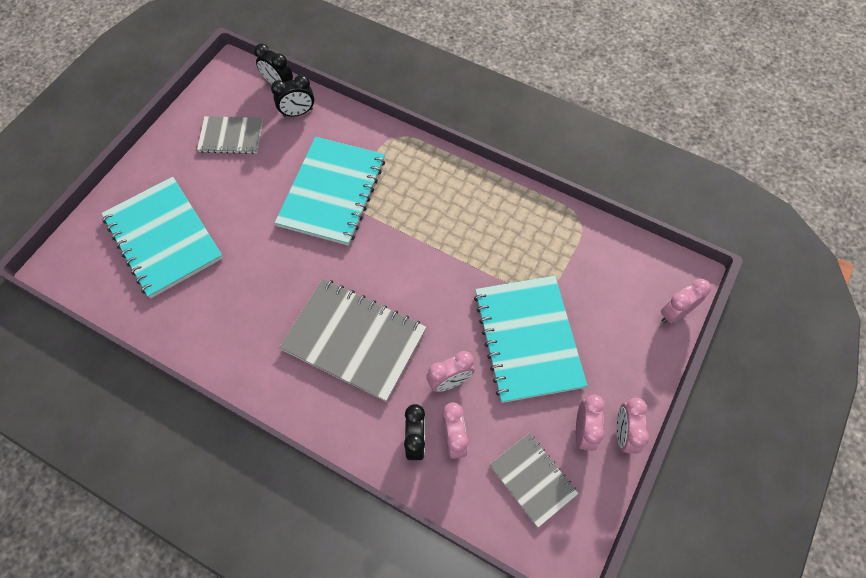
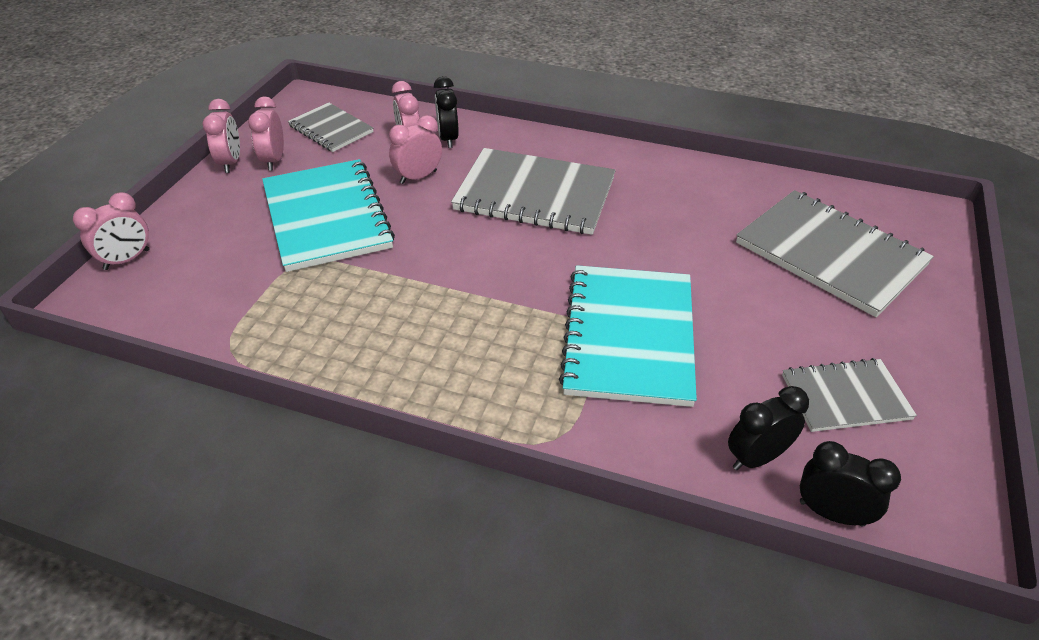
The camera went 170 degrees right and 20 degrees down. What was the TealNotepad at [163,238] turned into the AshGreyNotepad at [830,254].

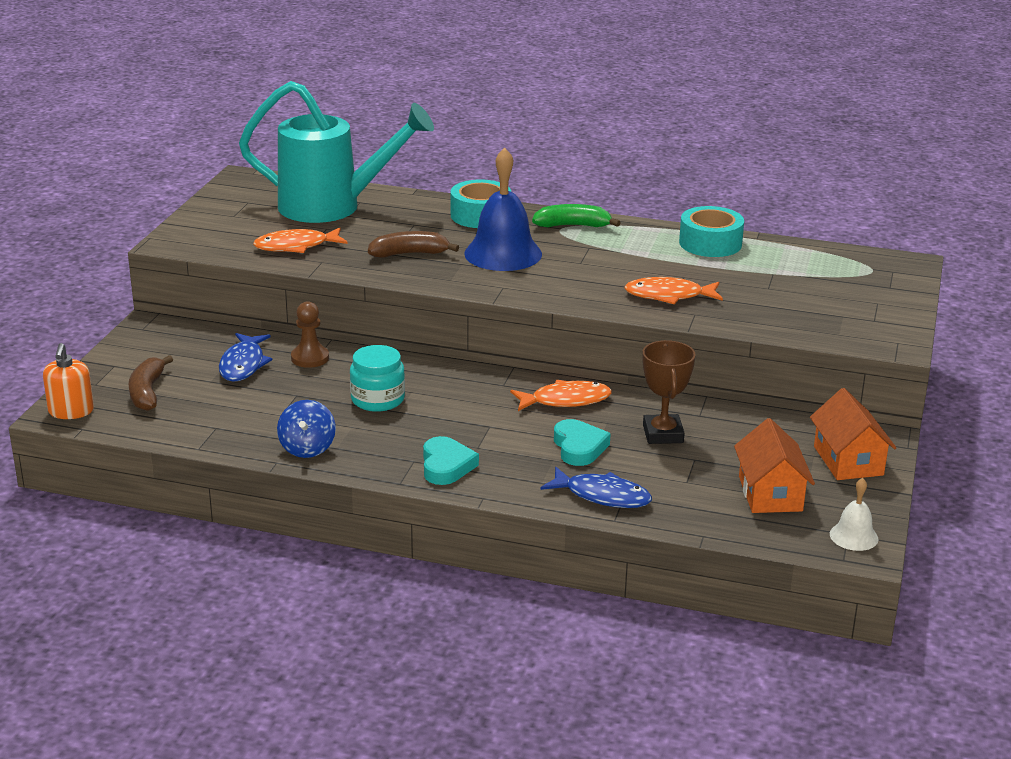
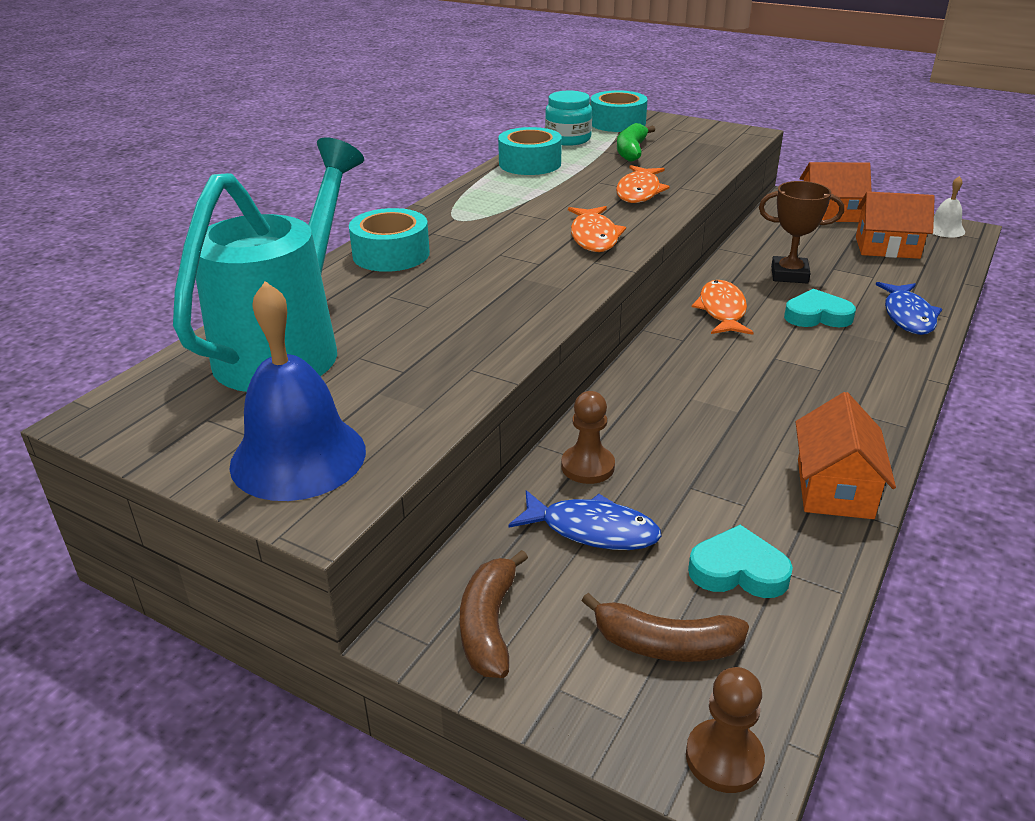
The camera went 75 degrees left and 5 degrees up. The second view gained the TealRollOfTape at [617,123]. The OrangeFishFigure ended up elsewhere, having gone from [296,246] to [594,237]. The TealPreserveJar ended up elsewhere, having gone from [377,399] to [568,139]. The DarkBrownBanana ended up elsewhere, having gone from [409,254] to [489,625]. The TealHeartShape ended up elsewhere, having gone from [446,466] to [738,570]. The BlueBell ended up elsewhere, having gone from [503,253] to [298,457]. The LeafGreenBanana ended up elsewhere, having gone from [573,225] to [631,151]. Where the OrangeSoapPump stood at [71,411], the DarkBrownChessPawn came to stand at [724,758]. Where the BlueToyTop stood at [307,448], the OrangeCottage came to stand at [834,488]. The BlueFishFigure at [602,496] ended up facing another way, 150 degrees clockwise from before.

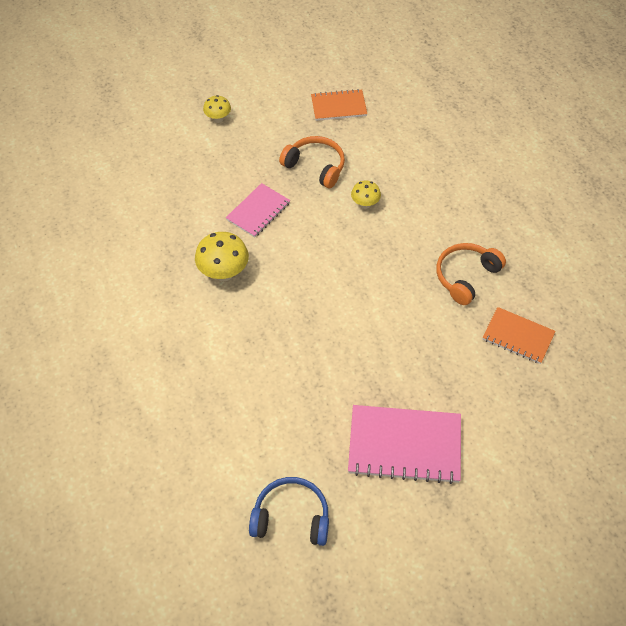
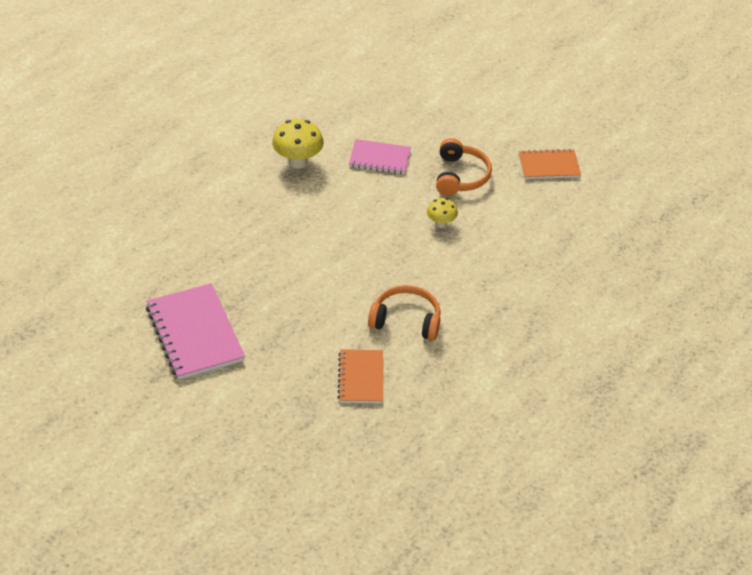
The camera went 60 degrees right and 10 degrees down. The second view lost the GoldenFungus at [218,119]. The second view lost the BlueOverEarHeadphones at [291,517]. The OrangeNotepad at [338,106] ended up facing another way, 60 degrees counterclockwise from before.

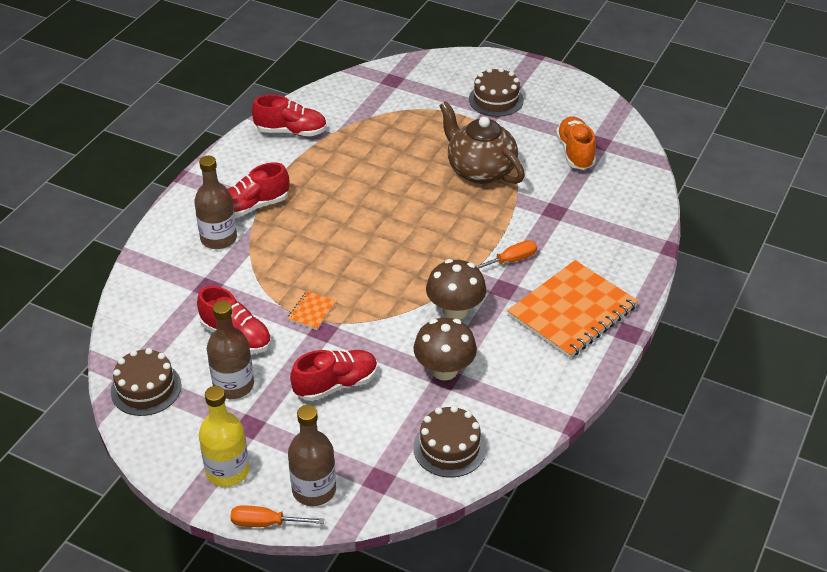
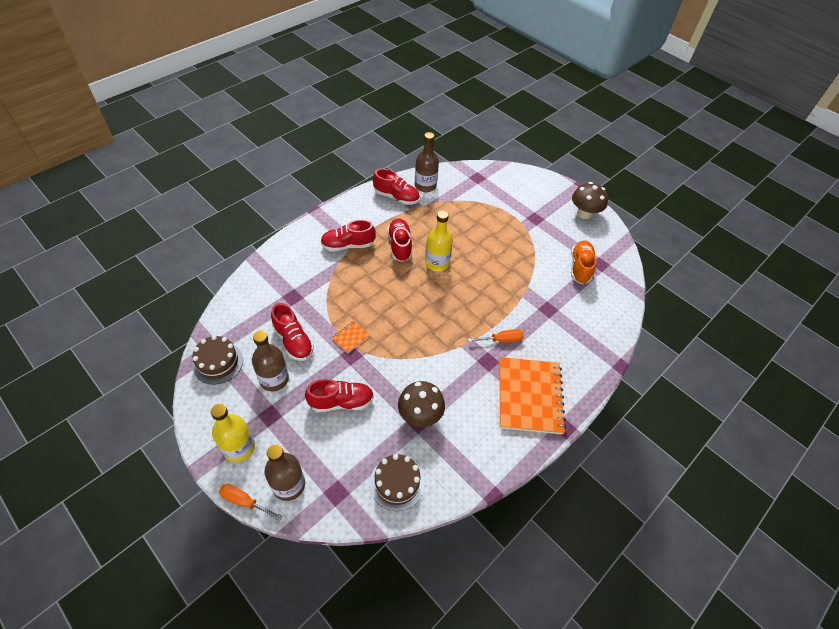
The camera went 15 degrees right and 10 degrees up. The second view lost the DarkBrownTeapot at [480,170]. The second view lost the DarkBrownLayerCake at [496,100]. The second view gained the RedLaceUpShoe at [400,245]. The second view gained the GoldenDrinkBottle at [437,263]. The DarkBrownDrinkBottle ended up elsewhere, having gone from [218,238] to [425,186]. The DarkBrownFungus ended up elsewhere, having gone from [455,310] to [584,213]. The OrangeNotepad at [572,311] ended up facing another way, 60 degrees counterclockwise from before.

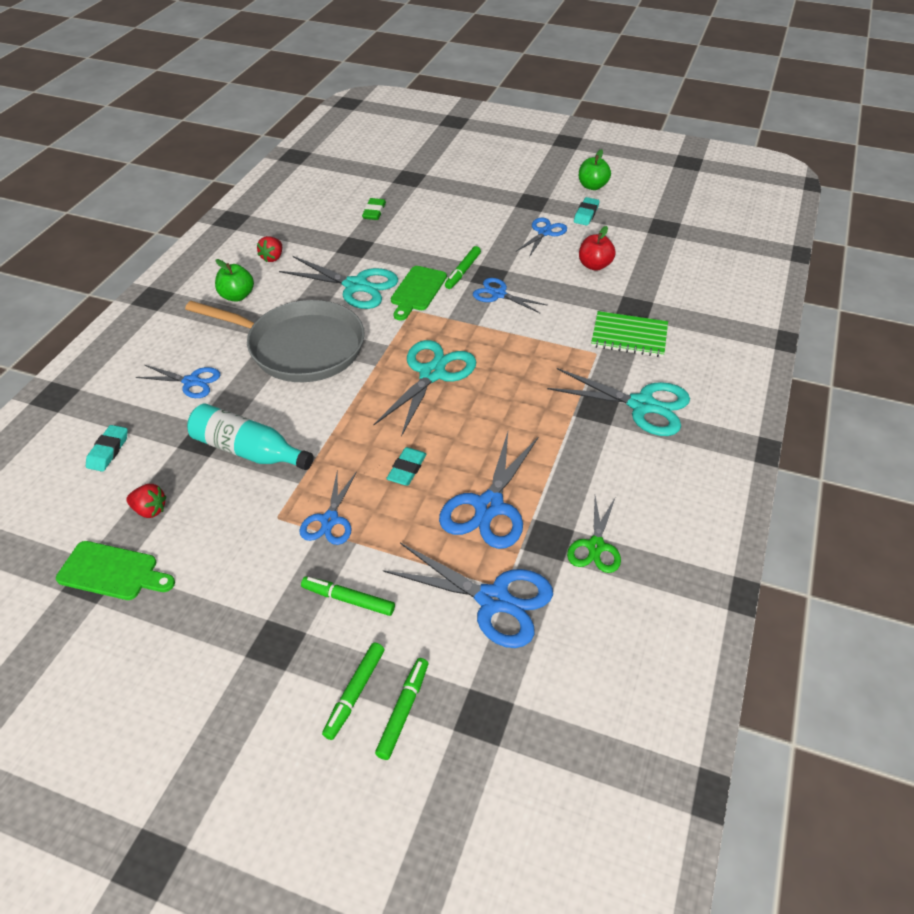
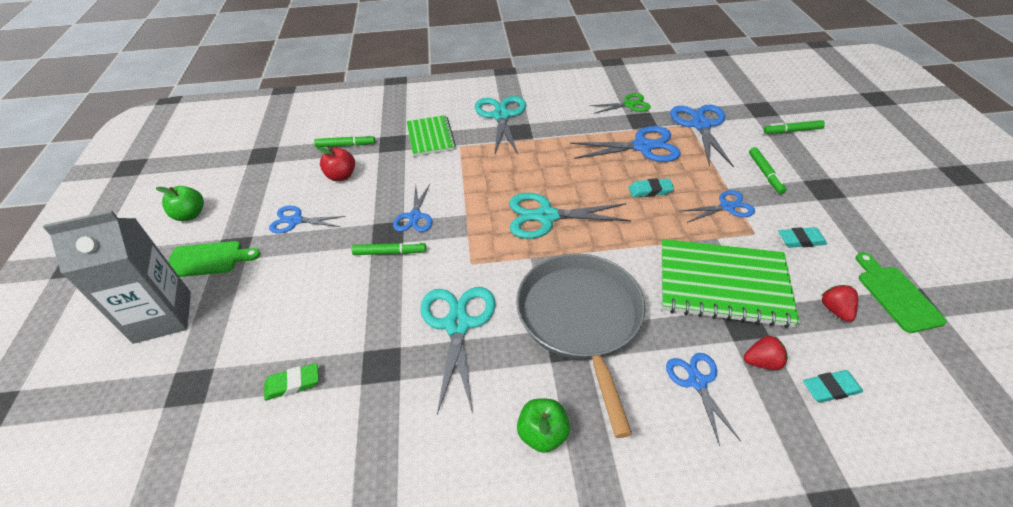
The camera went 115 degrees left and 0 degrees up. The second view gained the AshGreyCarton at [163,317]. The RedToyStrawberry ended up elsewhere, having gone from [272,258] to [762,362]. The LeafGreenMarkerPen ended up elsewhere, having gone from [355,693] to [345,145]. The LeafGreenBreadBoard ended up elsewhere, having gone from [417,291] to [208,259]. The TealPencilEraser ended up elsewhere, having gone from [586,214] to [800,240]. Where the TealDrinkBottle stood at [248,451], the LeafGreenNotepad came to stand at [723,284].

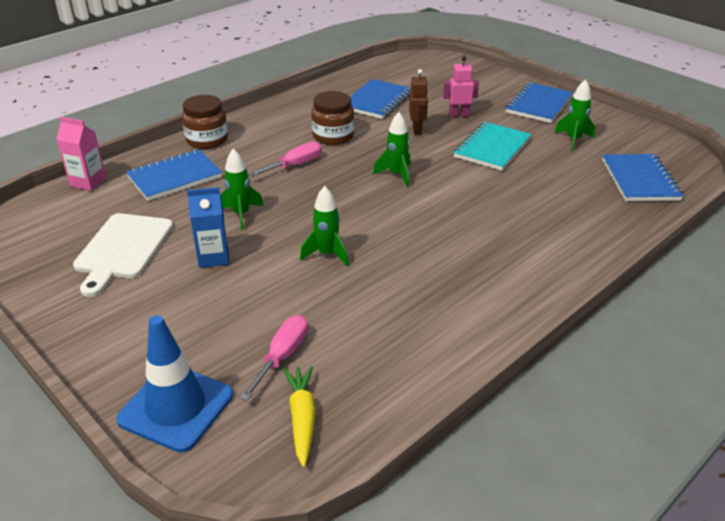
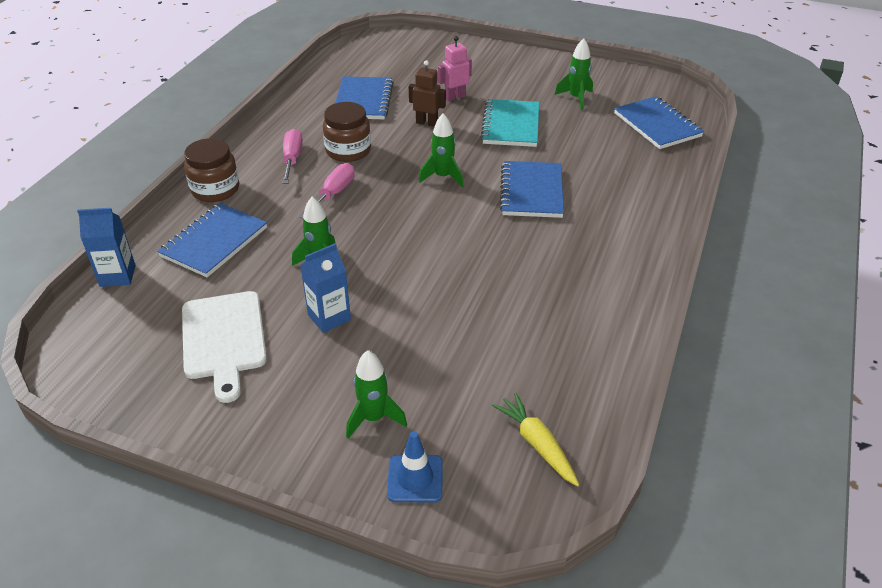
The camera went 25 degrees left and 5 degrees up. The RosyScrewdriver ended up elsewhere, having gone from [282,356] to [292,159]. The LeafGreenRocket ended up elsewhere, having gone from [327,254] to [374,418]. The BlueNotepad ended up elsewhere, having gone from [538,105] to [531,192]. What was the RosyCarton at [88,182] turned into the BlueCarton at [117,276]. The DarkBrownRobotFigure at [417,130] ended up facing another way, 45 degrees counterclockwise from before. The size of the BlueTrafficCone at [176,407] changed by a factor of 0.59.

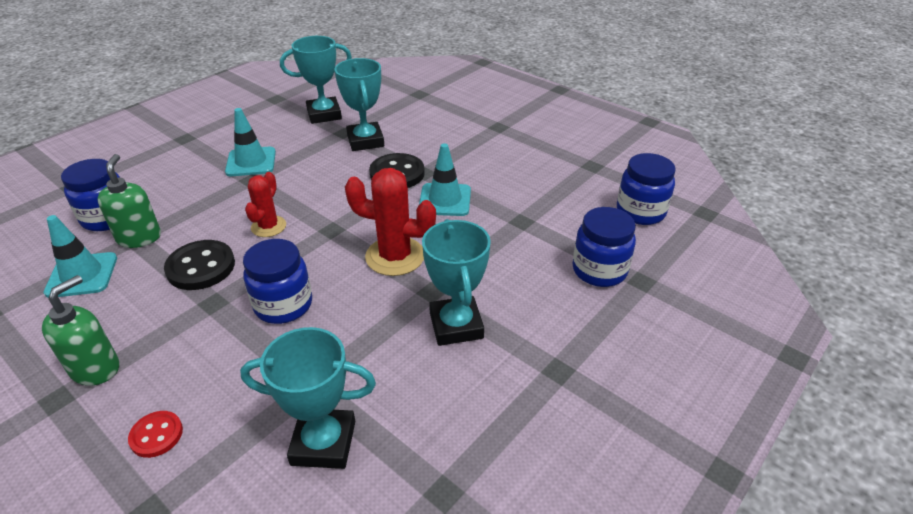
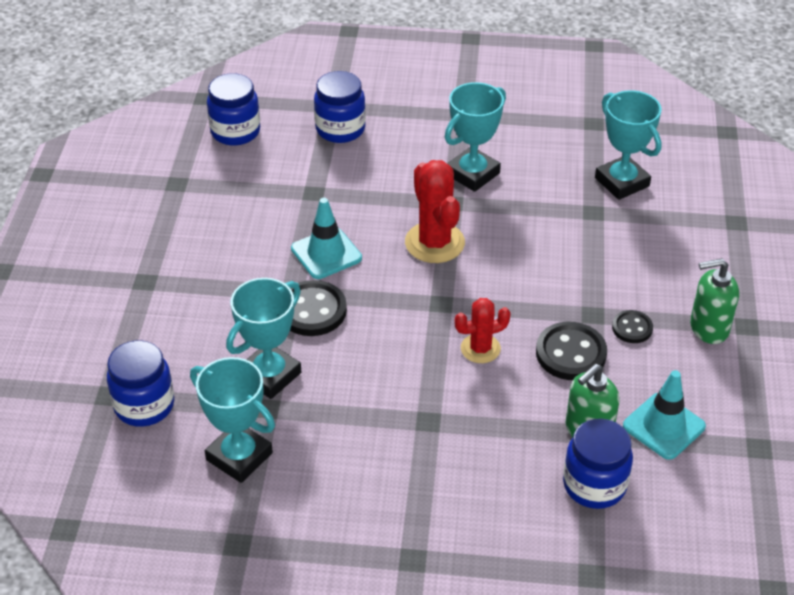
The camera went 125 degrees left and 5 degrees up. The second view lost the RedShirtButton at [156,435]. The second view lost the TealTrafficCone at [251,162]. The second view gained the JetBlackShirtButton at [632,328]. The BluePreserveJar ended up elsewhere, having gone from [283,305] to [144,405].

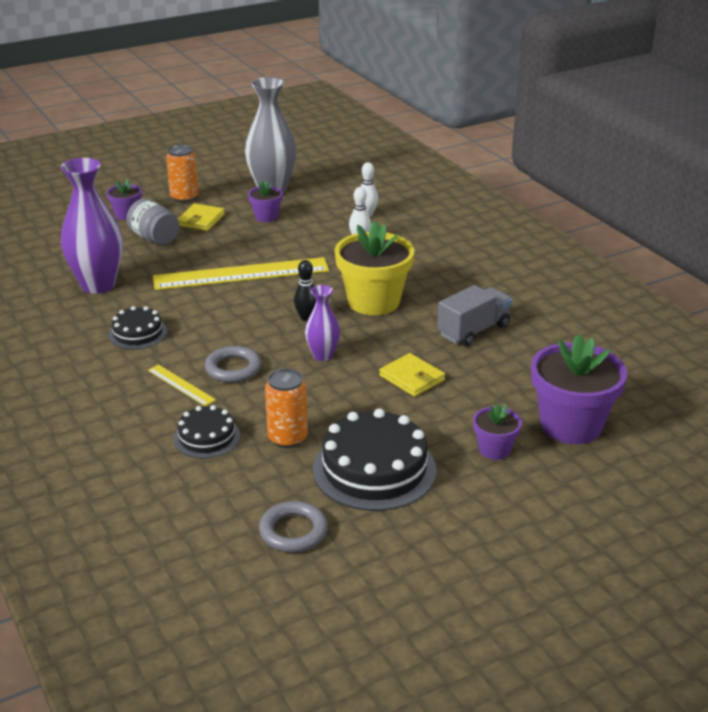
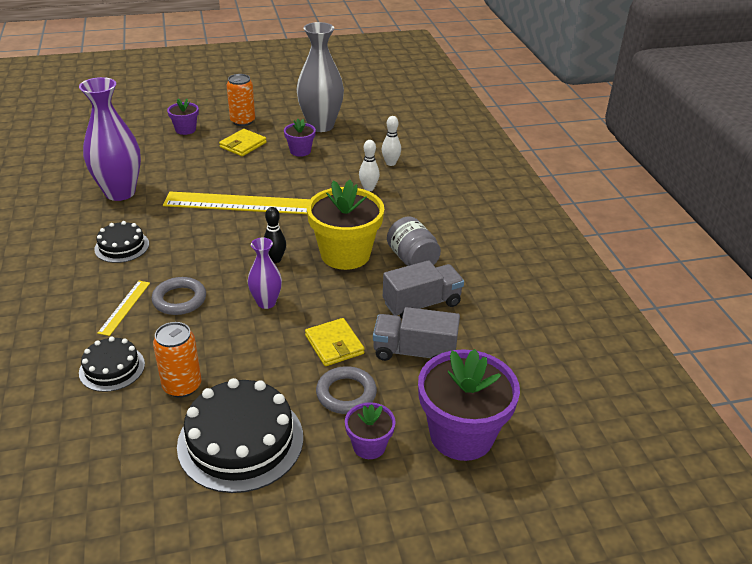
The camera went 15 degrees right and 5 degrees up. The second view gained the AshGreyLorry at [414,352]. The AshGreyPreserveJar ended up elsewhere, having gone from [154,238] to [412,259]. The AshGreyTorus ended up elsewhere, having gone from [293,531] to [346,394]. The GoldenStraightedge at [181,385] ended up facing another way, 45 degrees clockwise from before.

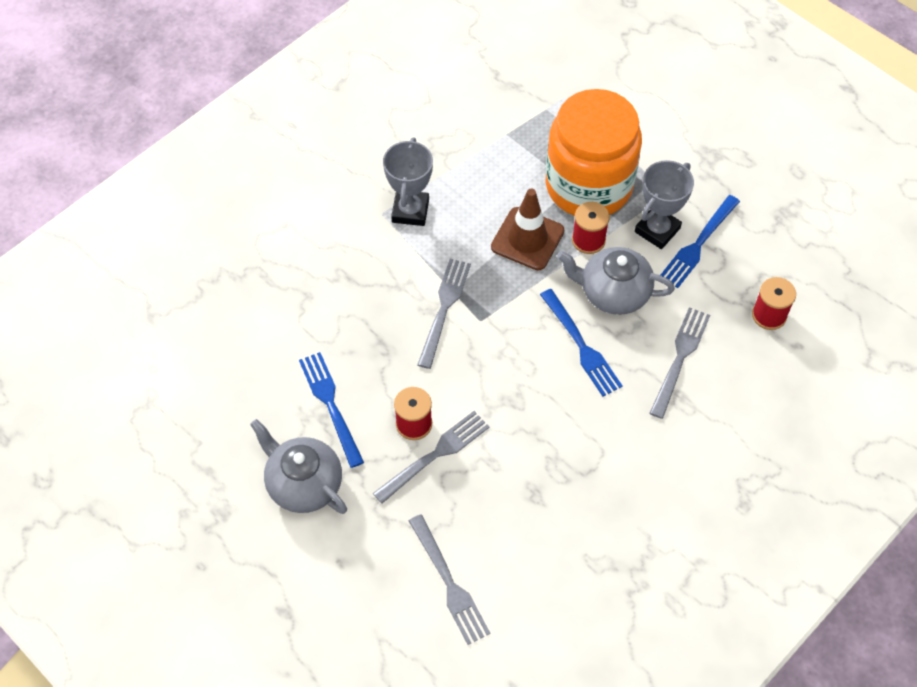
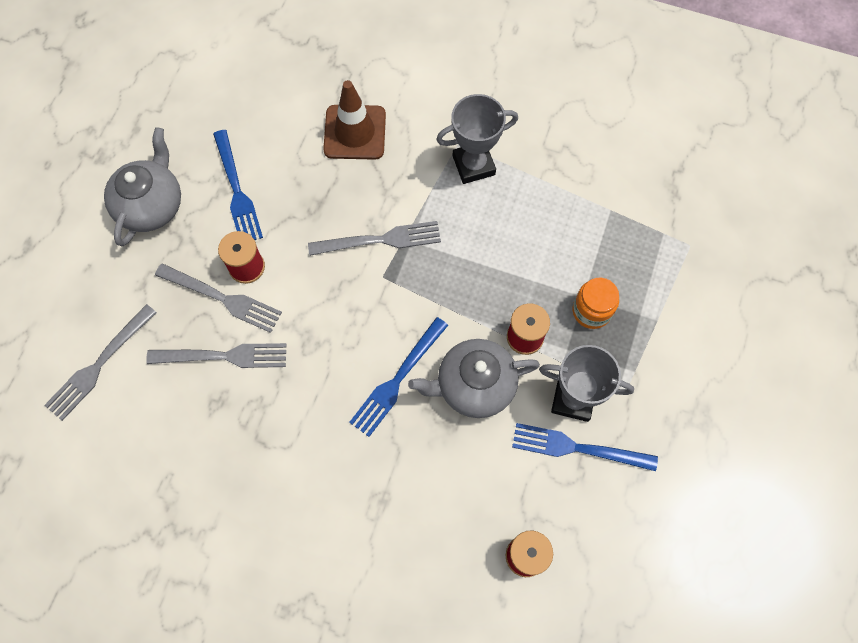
The camera went 65 degrees right and 10 degrees up. The DarkBrownTrafficCone ended up elsewhere, having gone from [527,239] to [355,132]. The AshGreyDinnerFork ended up elsewhere, having gone from [680,358] to [224,356]. The BlueDinnerFork at [330,404] ended up facing another way, 120 degrees clockwise from before. The AshGreyTeapot at [613,293] ended up facing another way, 90 degrees counterclockwise from before. The size of the OrangePreserveJar at [588,185] changed by a factor of 0.41.

